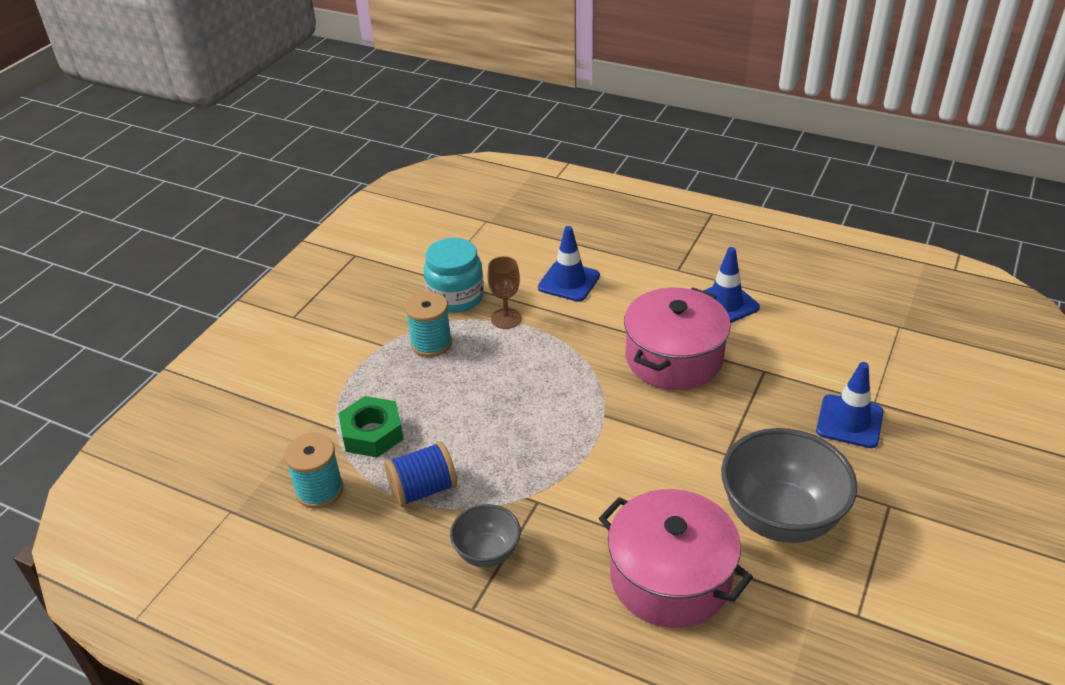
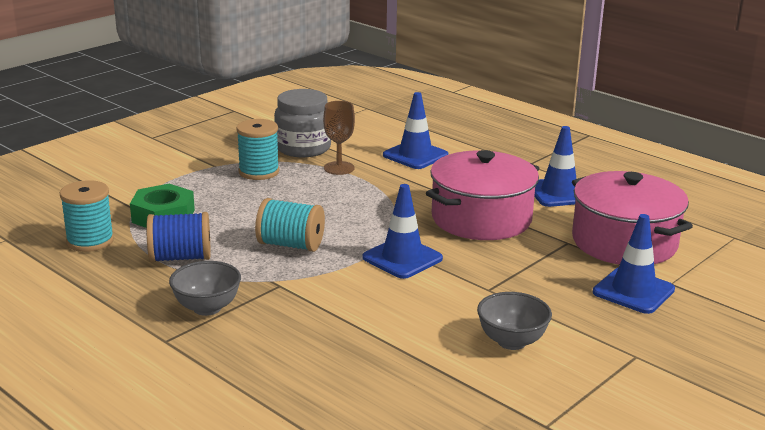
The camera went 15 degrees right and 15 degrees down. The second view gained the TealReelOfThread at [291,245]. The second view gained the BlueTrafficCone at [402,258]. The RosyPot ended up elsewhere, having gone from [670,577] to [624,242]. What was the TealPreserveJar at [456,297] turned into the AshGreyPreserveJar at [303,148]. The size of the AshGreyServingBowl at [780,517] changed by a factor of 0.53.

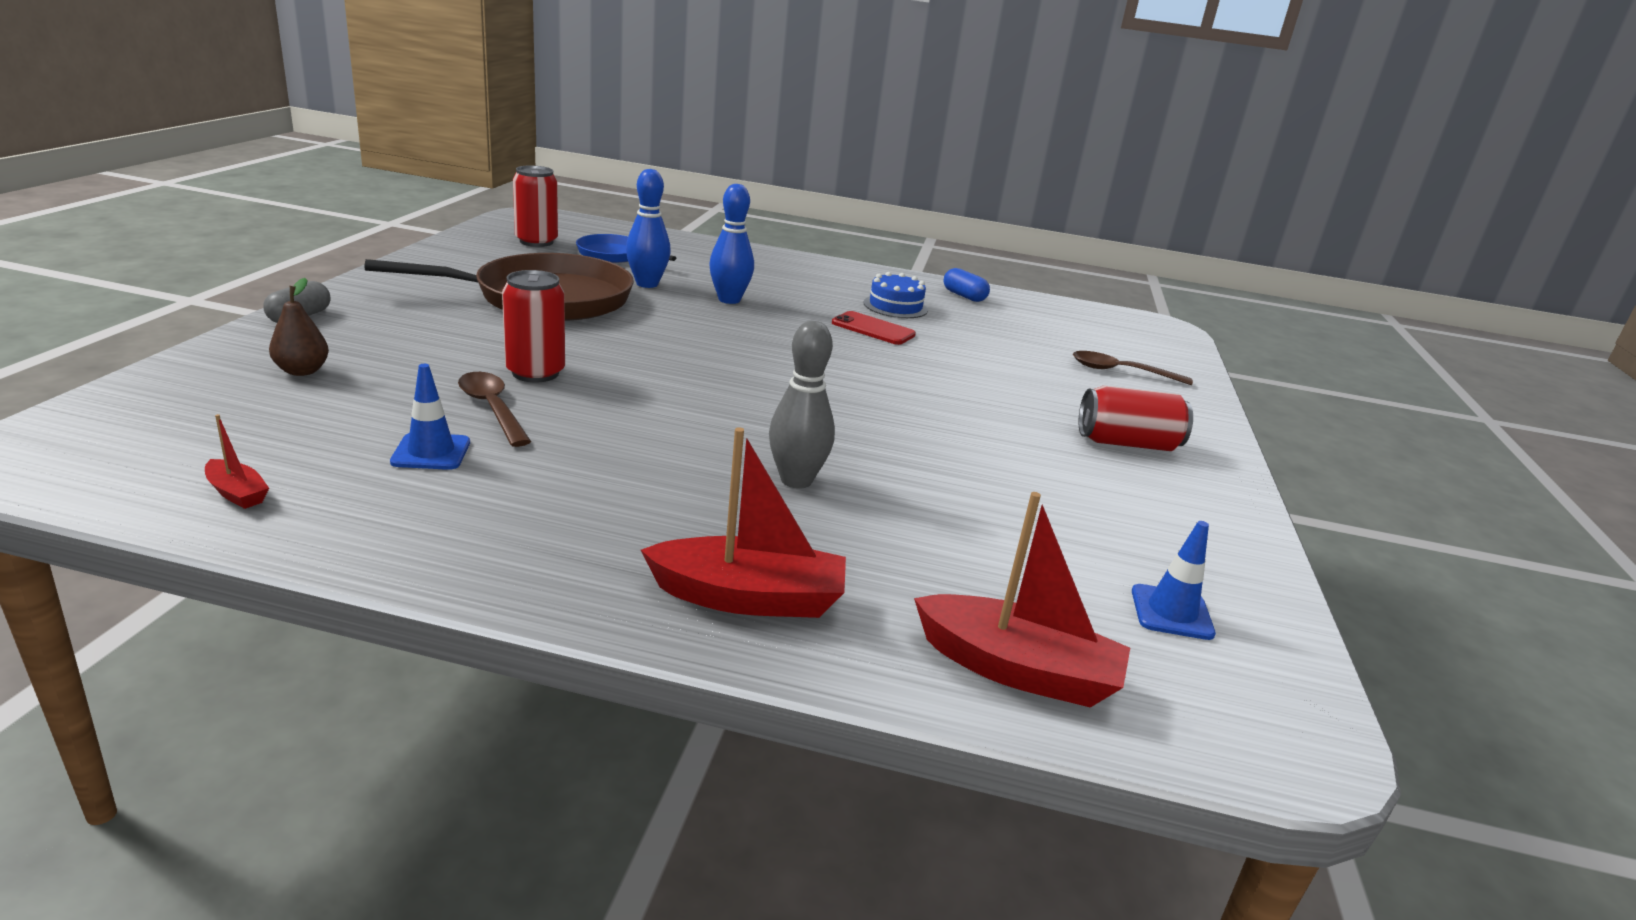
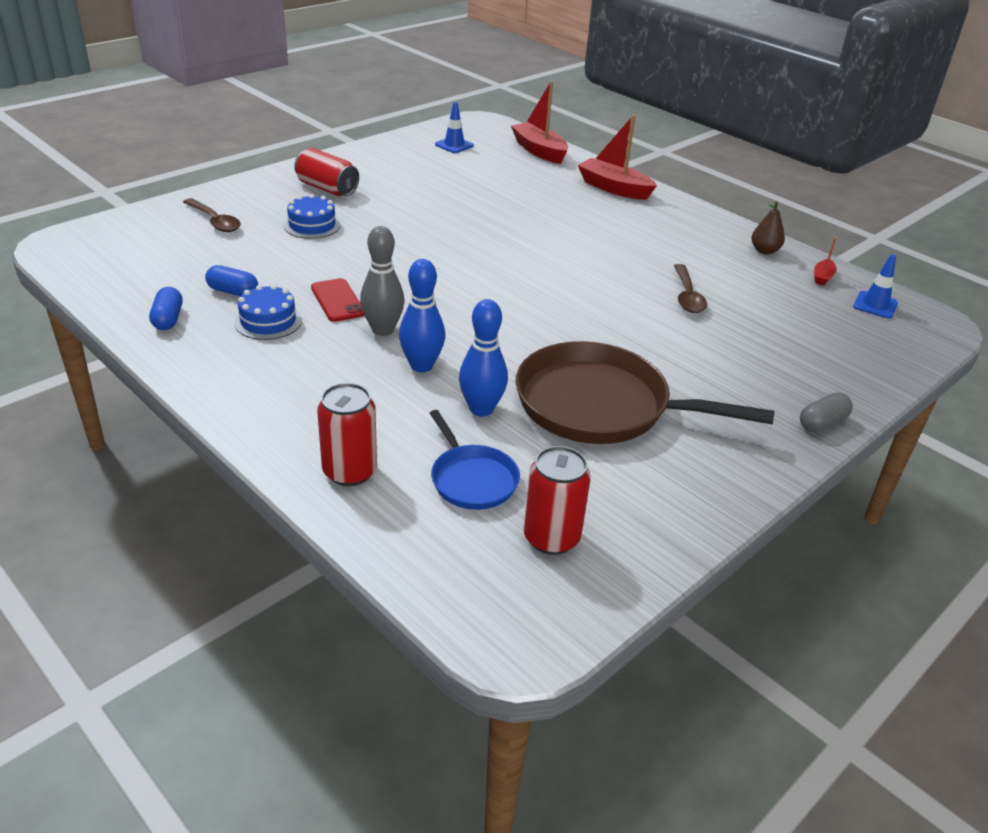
The camera went 145 degrees left and 10 degrees up. The second view gained the BluePillShape at [233,292]. The second view gained the BlueLayerCake at [312,225]. The DarkBrownToyPear ended up elsewhere, having gone from [302,371] to [764,251]. The BlueTrafficCone ended up elsewhere, having gone from [431,452] to [875,305]. The RedCan ended up elsewhere, having gone from [535,373] to [350,471]. The AshGreyBowlingPin ended up elsewhere, having gone from [796,480] to [383,330]. The RedToyBoat at [237,493] ended up facing another way, 135 degrees counterclockwise from before.

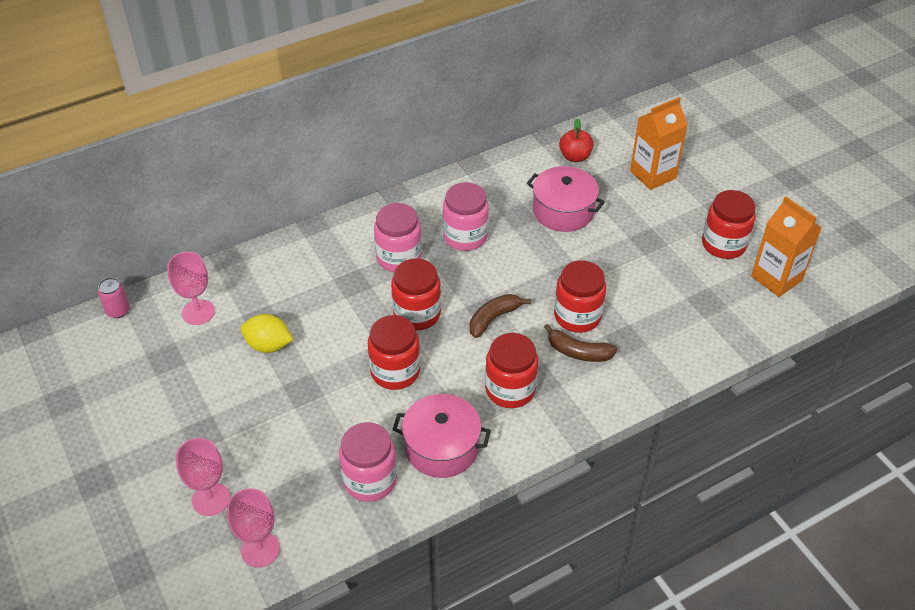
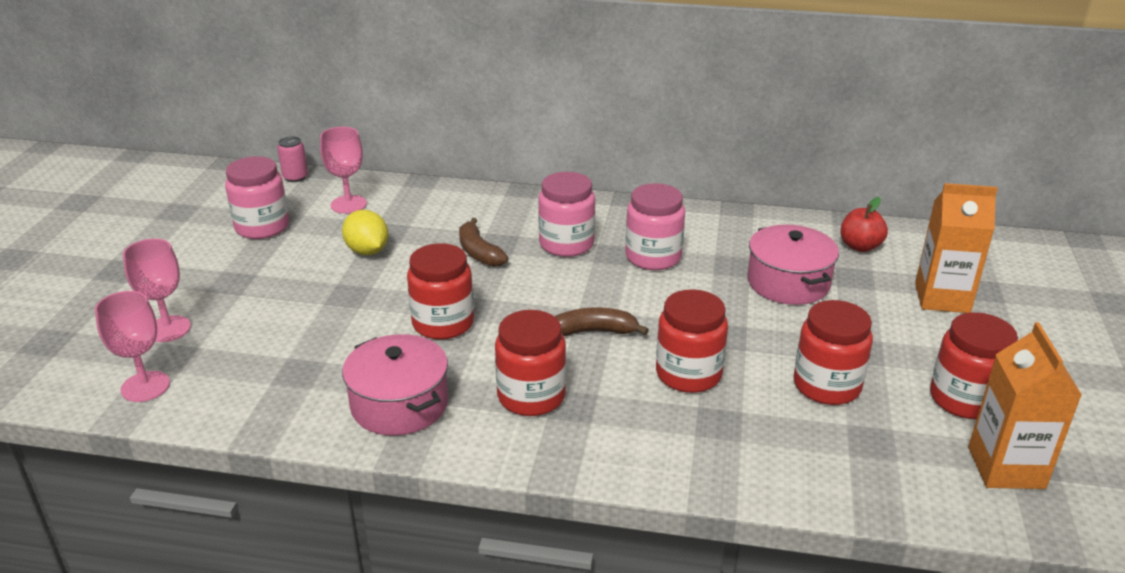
The camera went 40 degrees right and 15 degrees down. The RosyPreserveJar ended up elsewhere, having gone from [370,480] to [262,227]. The RedPreserveJar ended up elsewhere, having gone from [417,314] to [827,386]. The DarkBrownBanana ended up elsewhere, having gone from [578,352] to [479,252].

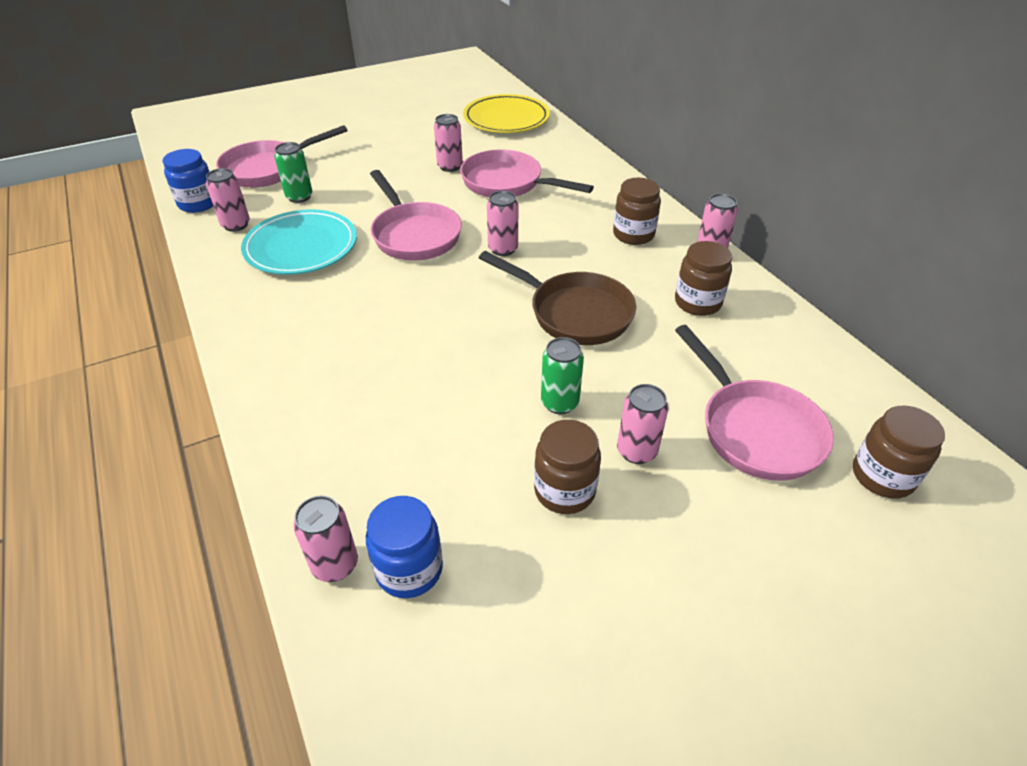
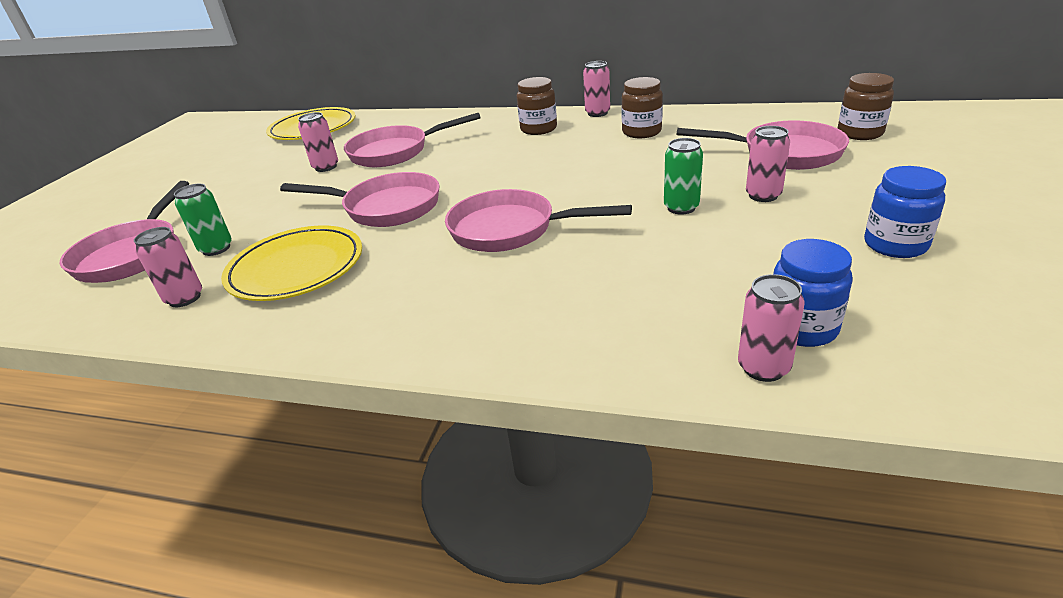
The camera went 45 degrees left and 10 degrees down. The second view lost the DarkBrownFryingPan at [574,313]. The second view lost the RosyCan at [503,249]. The second view lost the DarkBrownPreserveJar at [564,491]. The second view gained the RosyFryingPan at [510,230]. The BluePreserveJar ended up elsewhere, having gone from [198,203] to [895,245]. What was the TealPlate at [301,247] turned into the GoldenPlate at [296,268].

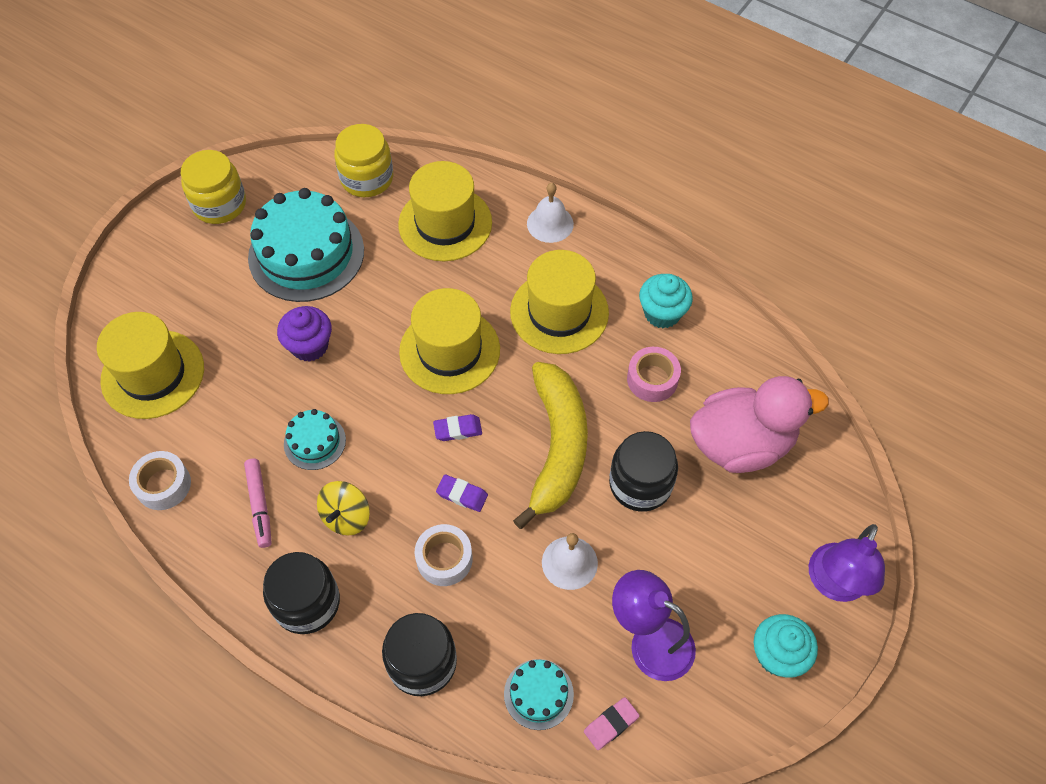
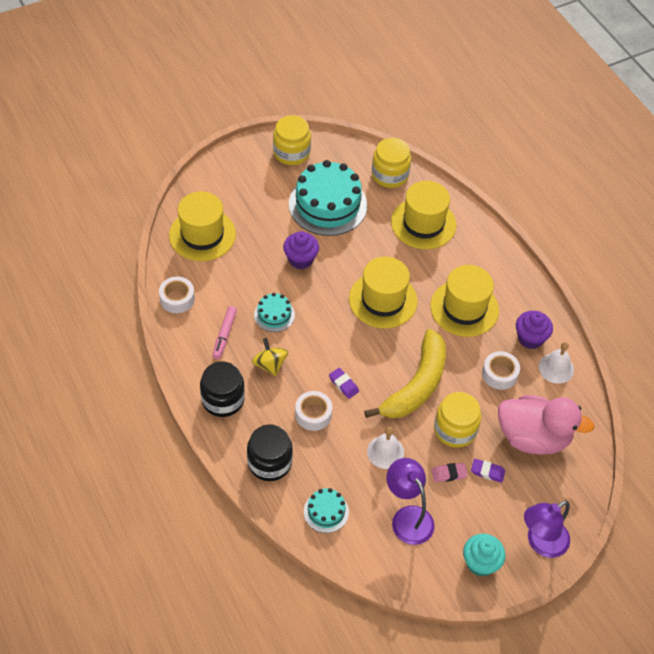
The camera went 25 degrees right and 5 degrees down. The PurplePencilEraser ended up elsewhere, having gone from [458,429] to [487,472]. The WhiteBell ended up elsewhere, having gone from [550,223] to [556,368]. The RosyPencilEraser ended up elsewhere, having gone from [611,724] to [449,474]. What was the JetBlackPreserveJar at [640,484] turned into the GoldenPreserveJar at [455,430]. What was the RosyRollOfTape at [652,379] turned into the WhiteRollOfTape at [499,374]. What was the TealMuffin at [662,313] turned into the PurpleMuffin at [530,338]. The GoldenToyTop at [346,516] ended up facing another way, 105 degrees clockwise from before.

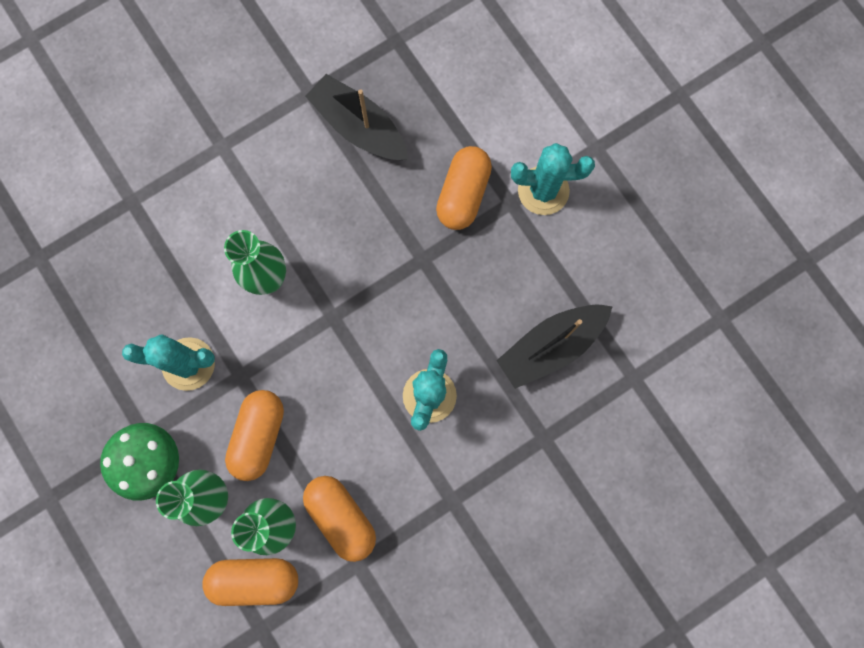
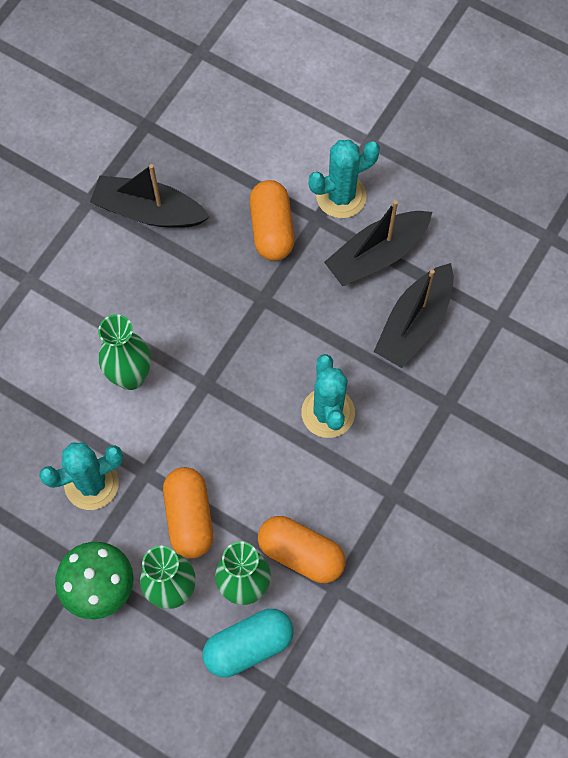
The camera went 25 degrees left and 10 degrees down. The second view gained the JetBlackToyBoat at [377,255]. What was the OrangePillShape at [255,579] turned into the TealPillShape at [248,646].

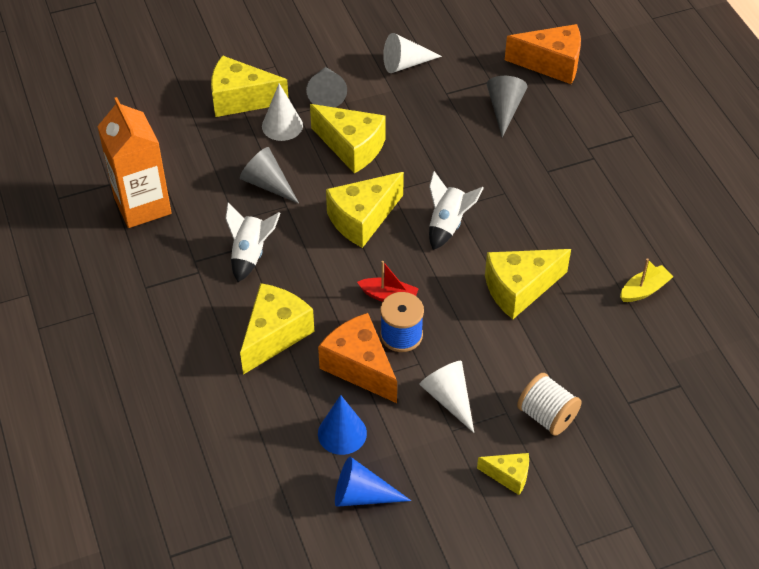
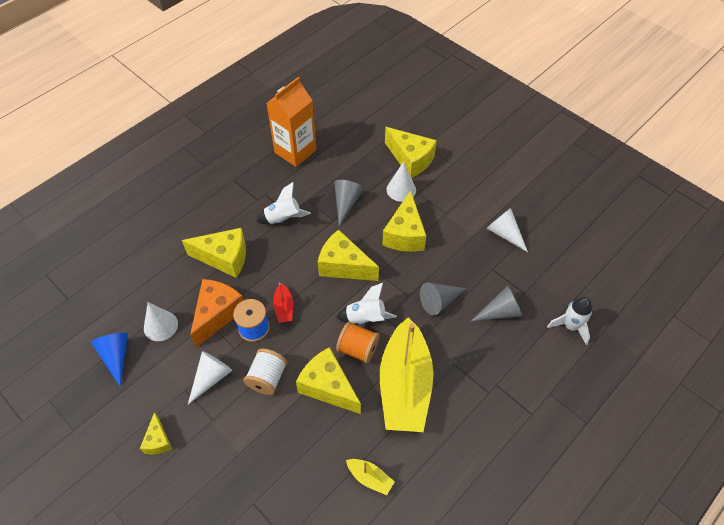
The camera went 65 degrees right and 5 degrees up. The second view gained the OrangeReelOfThread at [358,349]. The second view gained the GoldenToyBoat at [405,386]. The AshGreyConeShape ended up elsewhere, having gone from [326,93] to [439,301]. The WhiteReelOfThread ended up elsewhere, having gone from [547,416] to [267,378]. Where the OrangeCheese stood at [551,64], the WhiteRocket came to stand at [570,326]. What was the BlueConeShape at [342,433] turned into the WhiteConeShape at [160,326]. The GoldenCheese at [241,99] ended up facing another way, 150 degrees clockwise from before.

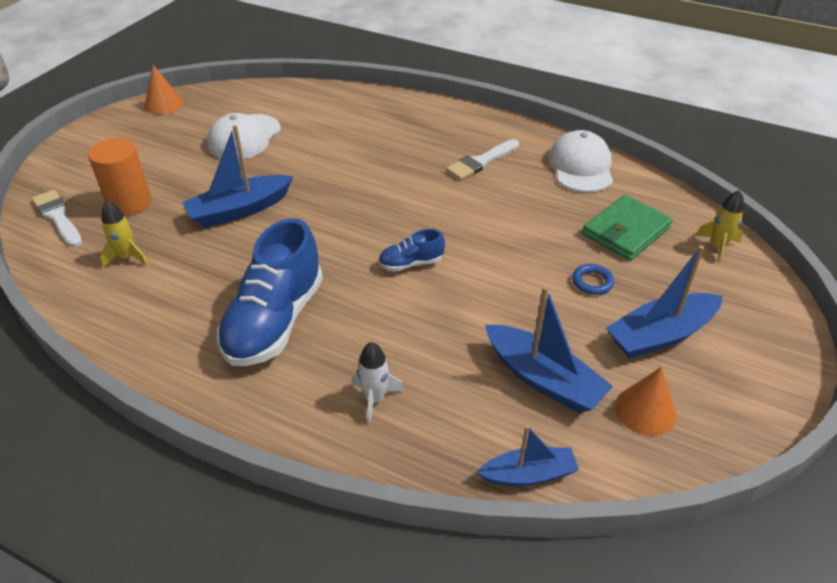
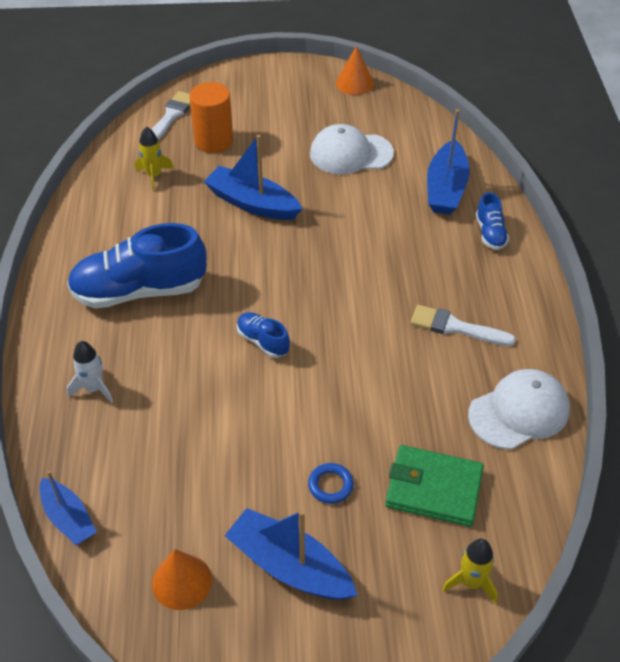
The camera went 60 degrees right and 5 degrees up. The second view gained the BlueLaceUpShoe at [490,233]. The BlueToyBoat ended up elsewhere, having gone from [543,379] to [446,188].

